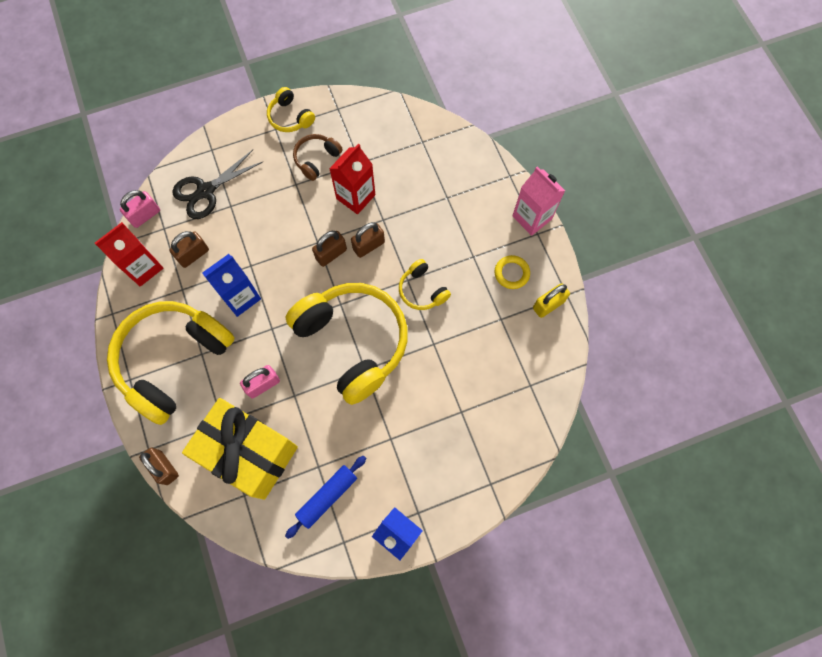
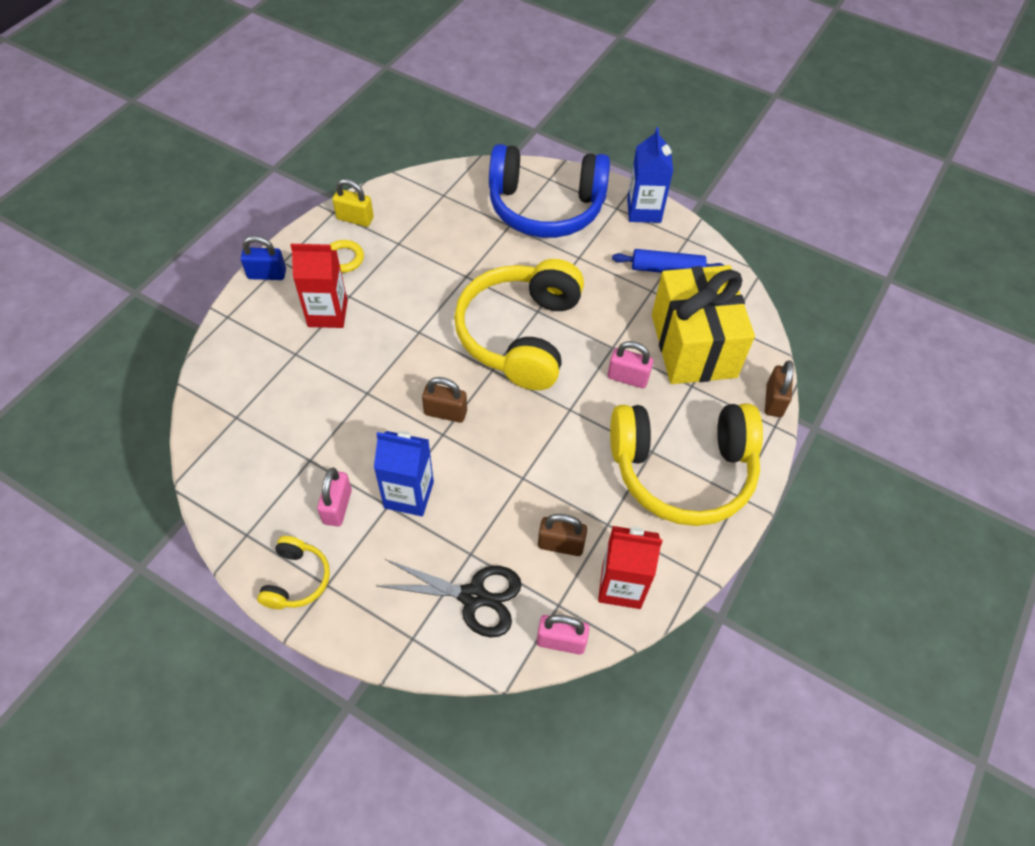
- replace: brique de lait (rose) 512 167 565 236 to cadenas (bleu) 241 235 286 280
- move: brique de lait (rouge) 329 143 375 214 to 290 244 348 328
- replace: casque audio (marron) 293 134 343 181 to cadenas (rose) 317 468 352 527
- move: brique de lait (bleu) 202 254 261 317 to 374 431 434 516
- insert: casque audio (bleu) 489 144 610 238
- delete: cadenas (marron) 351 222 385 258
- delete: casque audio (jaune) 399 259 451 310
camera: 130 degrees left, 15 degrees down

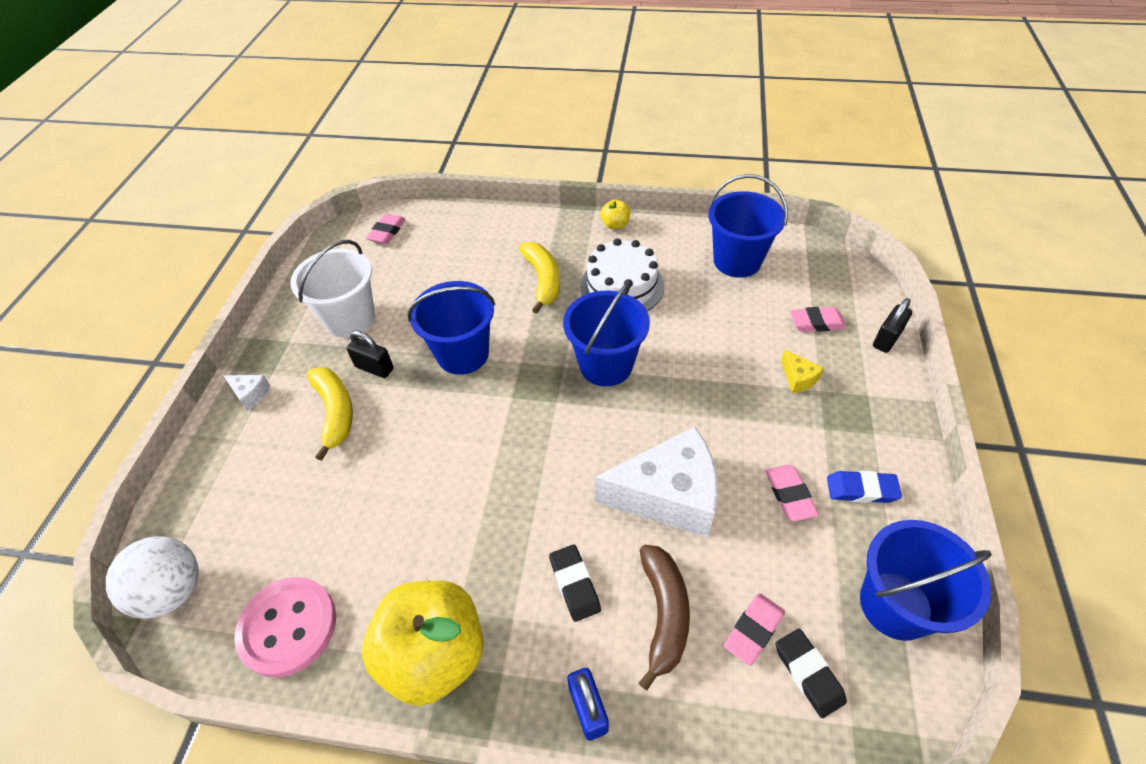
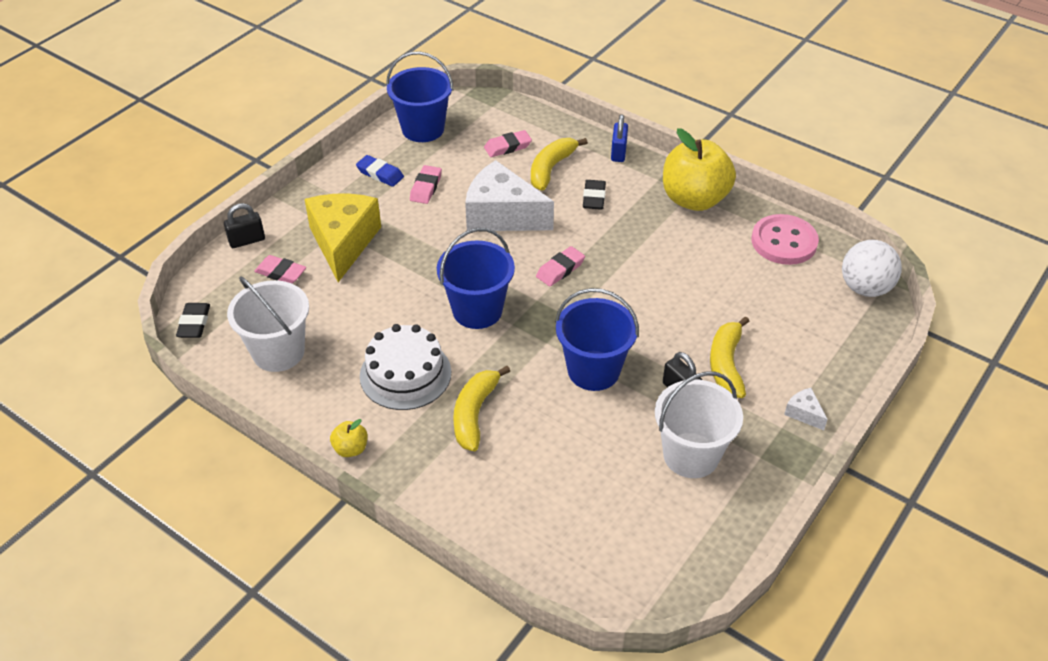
- move: gomme (noir) 776 629 847 718 to 176 303 210 338
- recolor: seau (bleu) 708 174 788 278 to seau (blanc) 227 276 309 372
- resize: fromage (jaune) 781 350 824 393 = 304 194 381 282 x2.44
- recolor: banane (marron) 639 545 690 690 to banane (jaune) 531 138 588 191
- move: gomme (rose) 366 214 406 244 to 536 246 585 286
camera: 155 degrees left, 5 degrees down

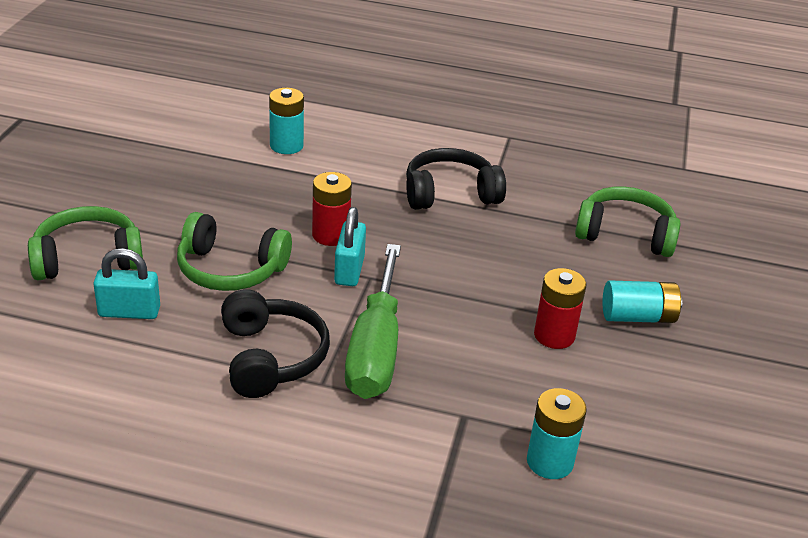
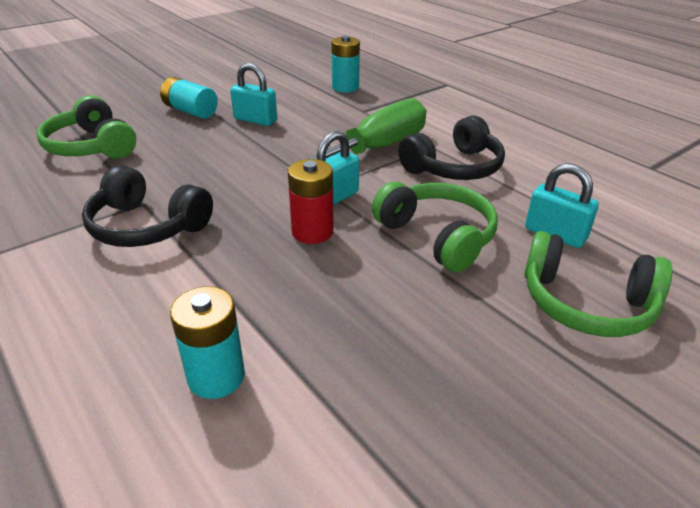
- replace: pile (rouge) 534 268 586 349 to cadenas (turquoise) 230 63 277 126
- rotate: casque audio (noir) 221 289 330 398 = 398 116 505 180 150 degrees counterclockwise
camera: 140 degrees left, 0 degrees up

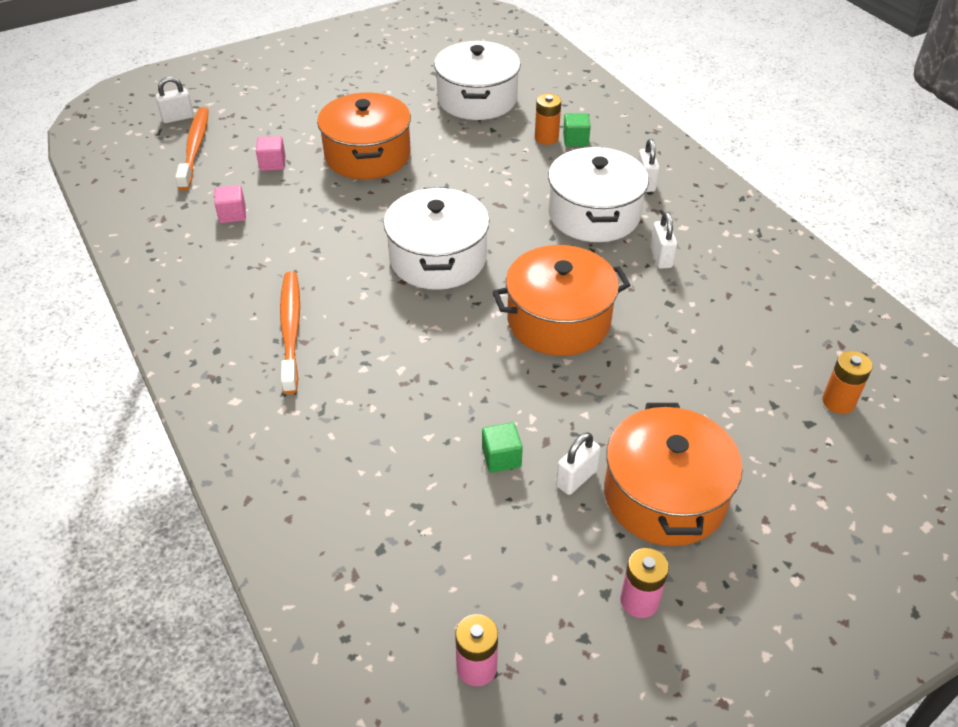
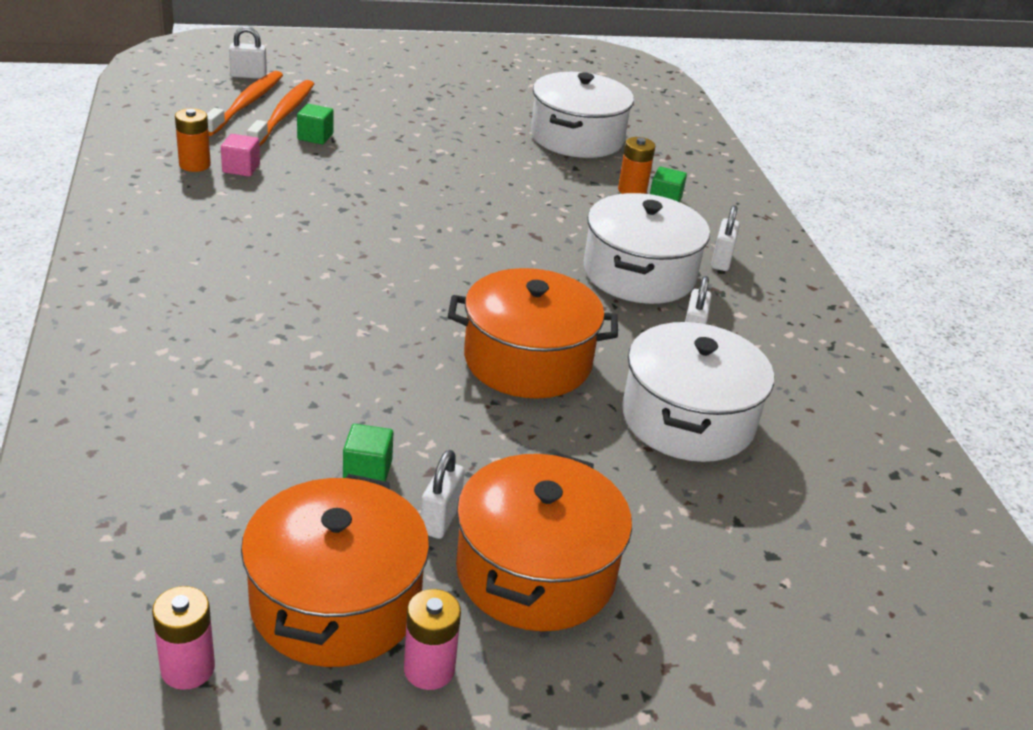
- move: pile (orange) 822 351 872 414 to 175 108 211 172
- move: marmite (orange) 317 92 411 179 to 241 474 430 667
- move: brosse à dents (orange) 280 271 300 394 to 247 80 314 147
- recolor: cube (rose) 256 136 286 171 to cube (vert) 297 104 333 144
- rotate: cadenas (blanc) 556 432 601 495 = 421 450 465 539 45 degrees counterclockwise
- move: marmite (blanc) 384 187 489 290 to 622 322 774 462
camera: 15 degrees right, 10 degrees down

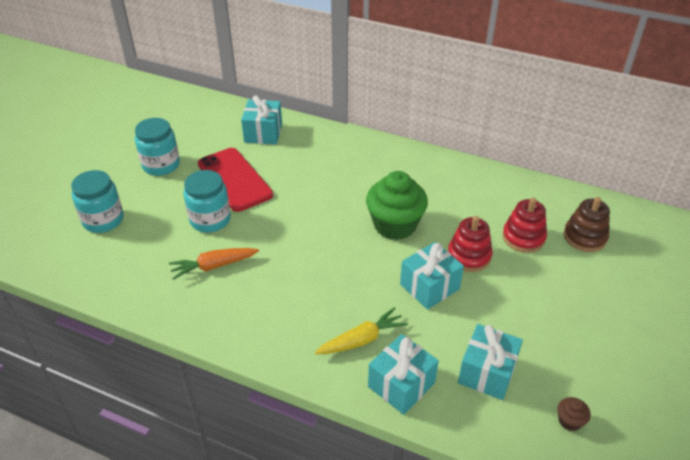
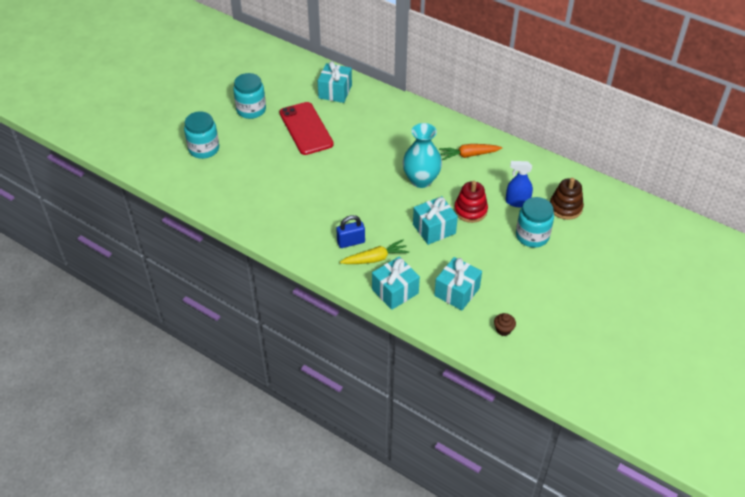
- insert: cadenas (bleu) 336 215 365 248
- replace: muffin (vert) 366 171 428 240 to vase (turquoise) 403 123 442 188
- move: carotte (orange) 169 248 259 280 to 439 144 502 160
- replace: jouet à empiler (rouge) 502 198 547 253 to vaporisateur (bleu) 506 161 533 207
- move: bocal (turquoise) 184 170 231 233 to 516 197 554 248
camera: 10 degrees right, 5 degrees up

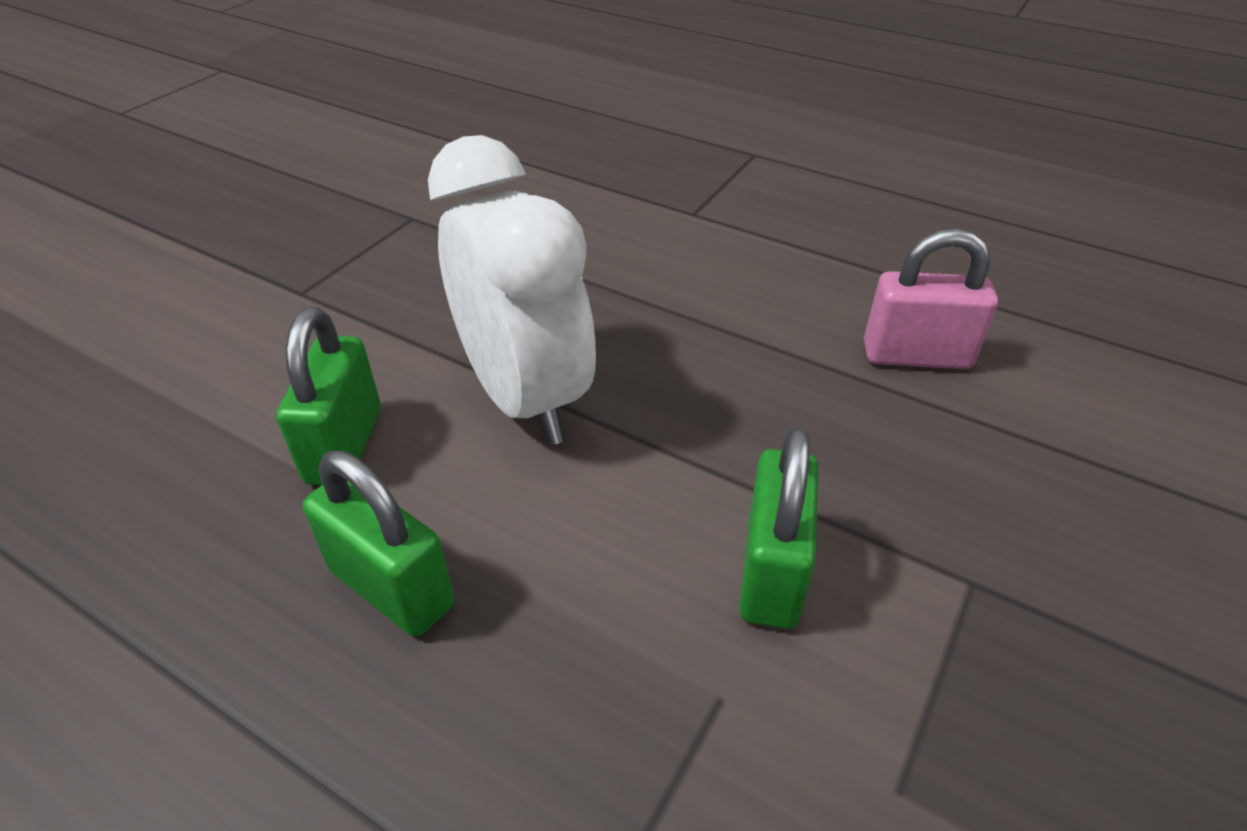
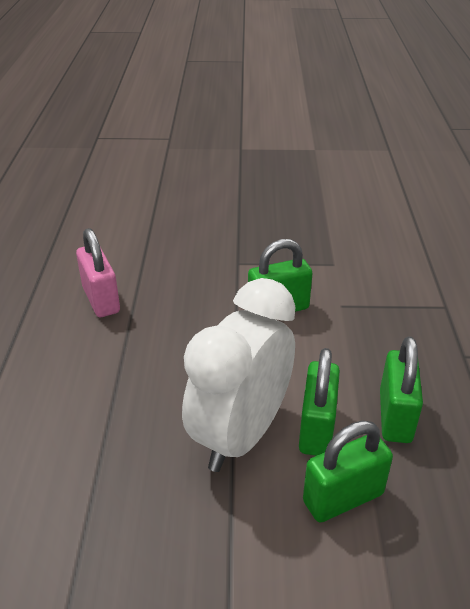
- insert: cadenas (vert) 299 348 340 456
camera: 120 degrees left, 5 degrees down

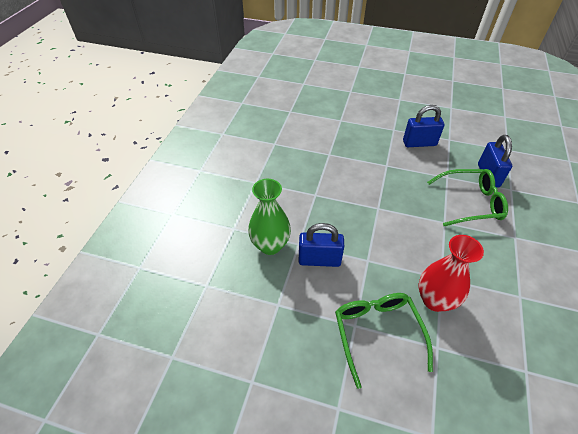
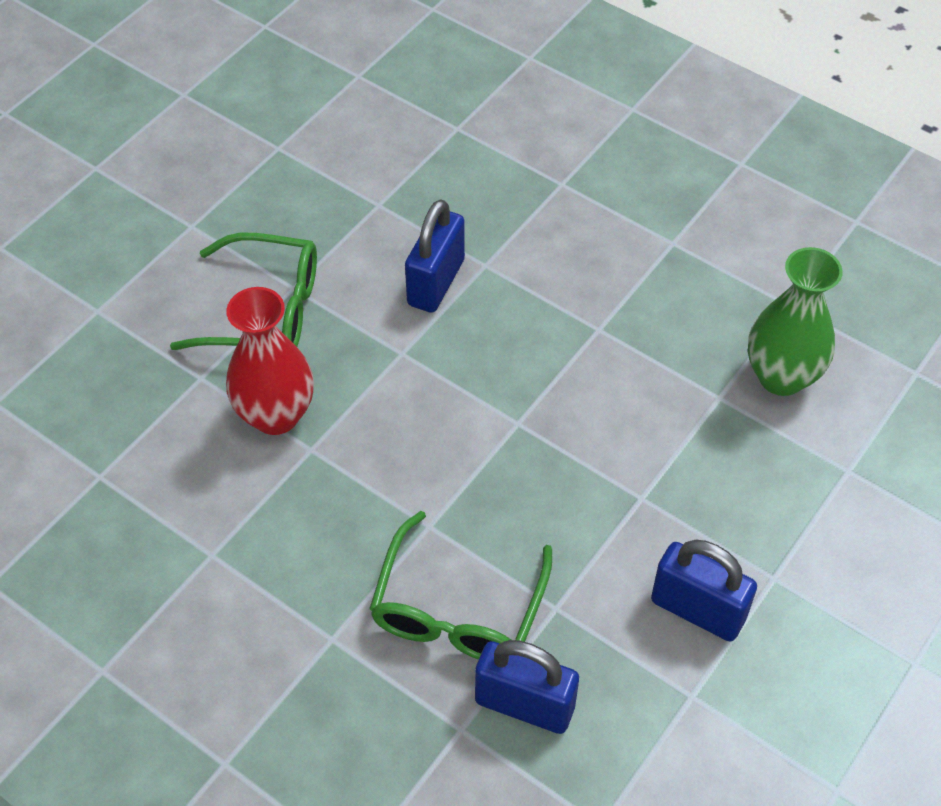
- rotate: cadenas (bleu) 403 105 445 147 = 651 540 757 642 75 degrees counterclockwise
- move: vase (vert) 248 179 291 255 to 748 247 843 396
camera: 110 degrees right, 5 degrees up

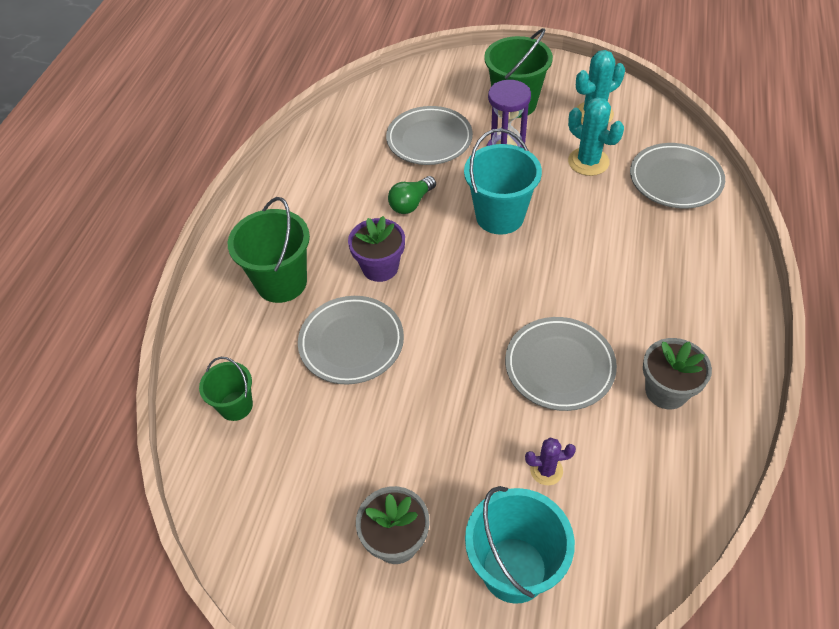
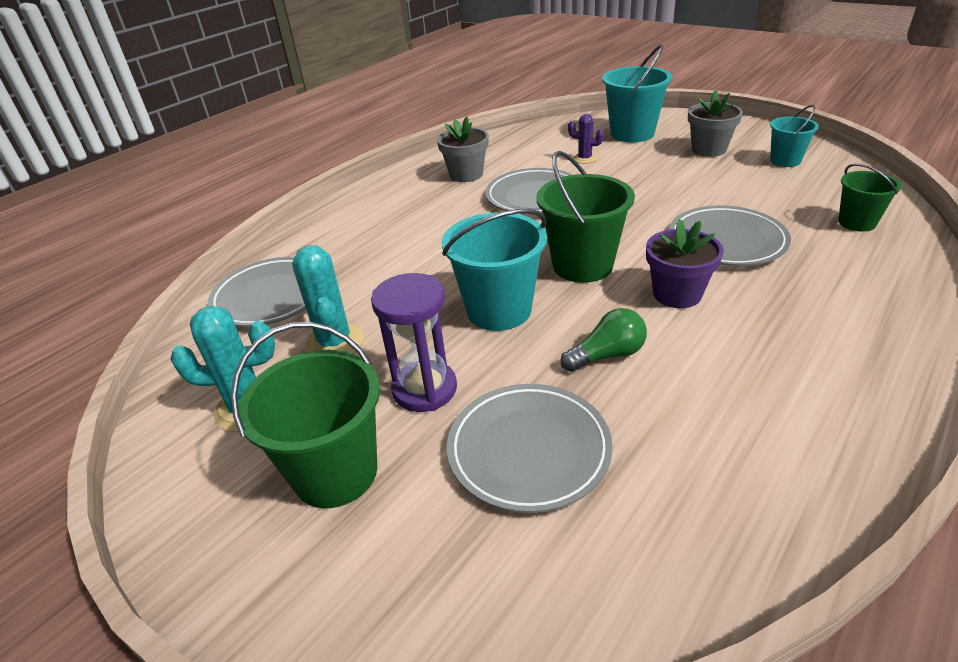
- move: seau (vert) 228 197 310 303 to 537 151 635 283
- insert: seau (turquoise) 770 105 819 167
camera: 155 degrees left, 15 degrees down

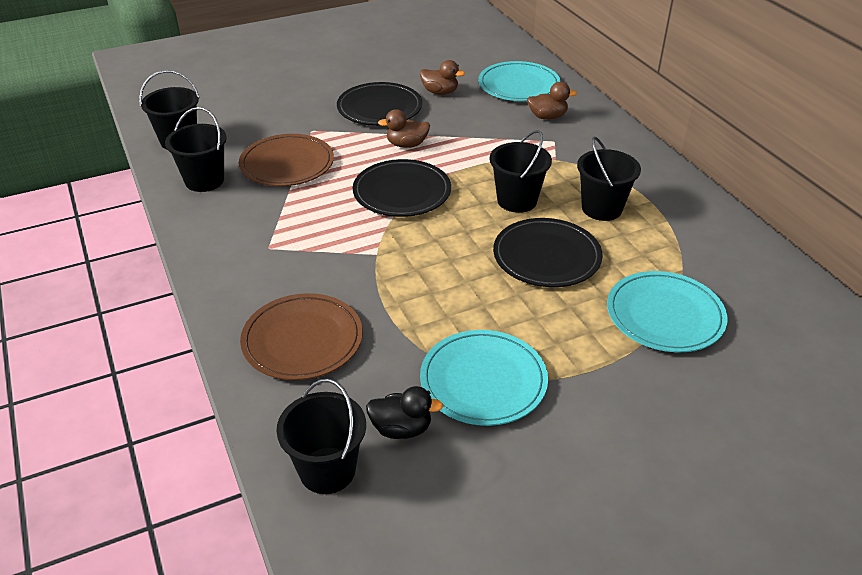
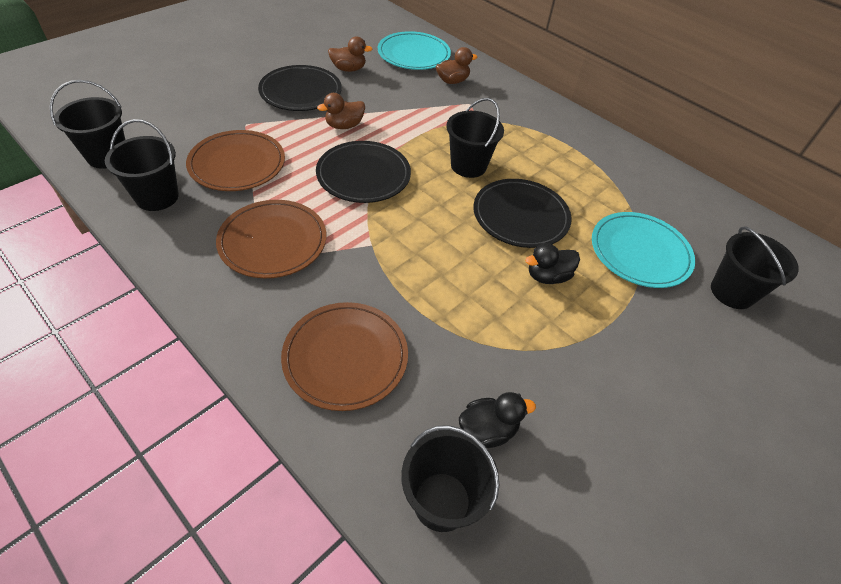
- insert: assiette (marron) 216 200 326 278
- insert: canard (noir) 525 243 580 284
- move: seau (noir) 577 136 641 221 to 711 226 799 309
- delete: assiette (turquoise) 420 330 548 426
camera: 25 degrees left, 10 degrees up

